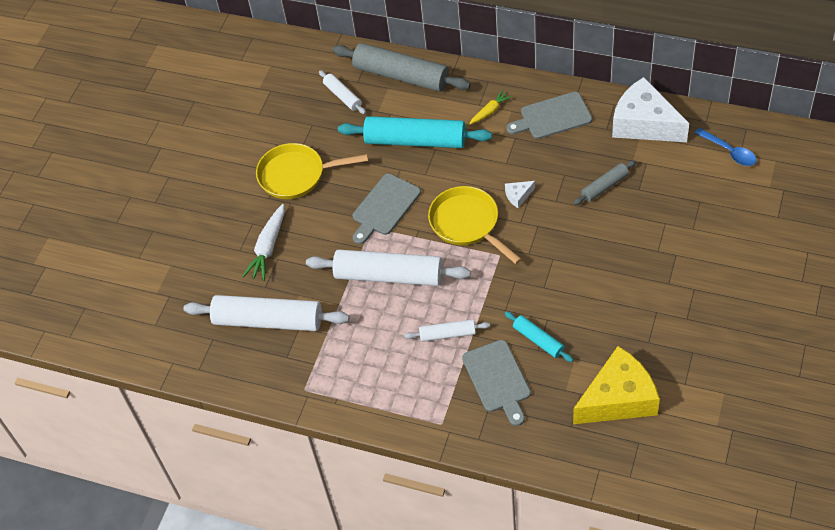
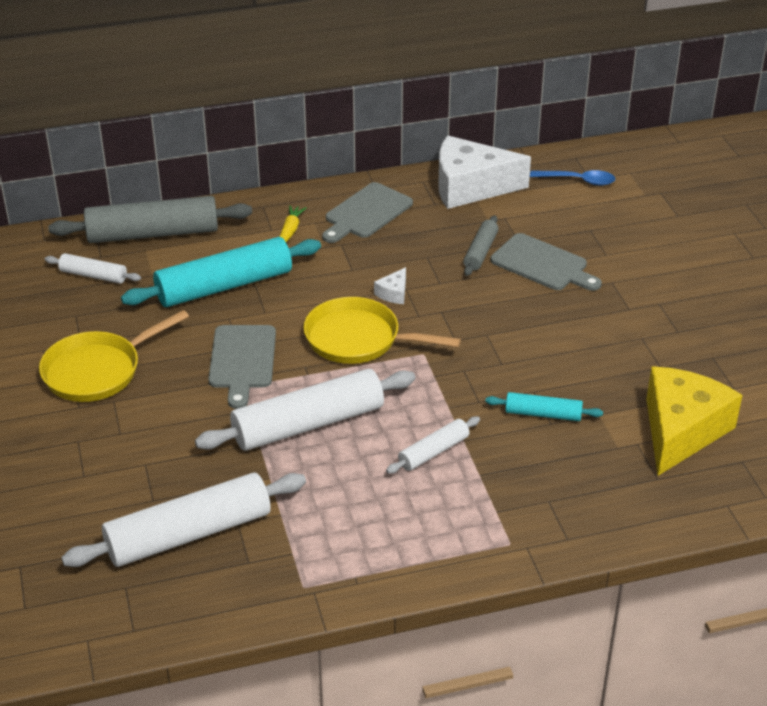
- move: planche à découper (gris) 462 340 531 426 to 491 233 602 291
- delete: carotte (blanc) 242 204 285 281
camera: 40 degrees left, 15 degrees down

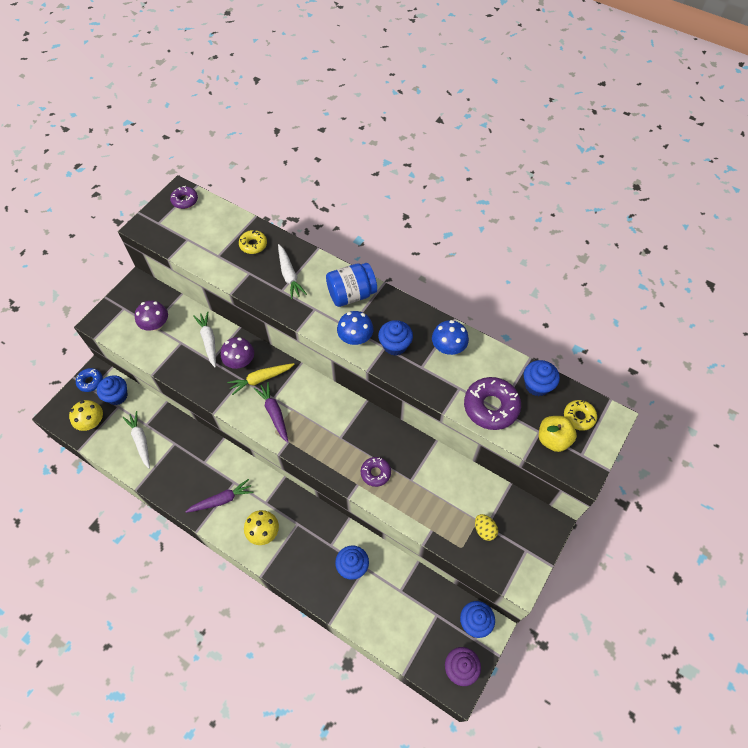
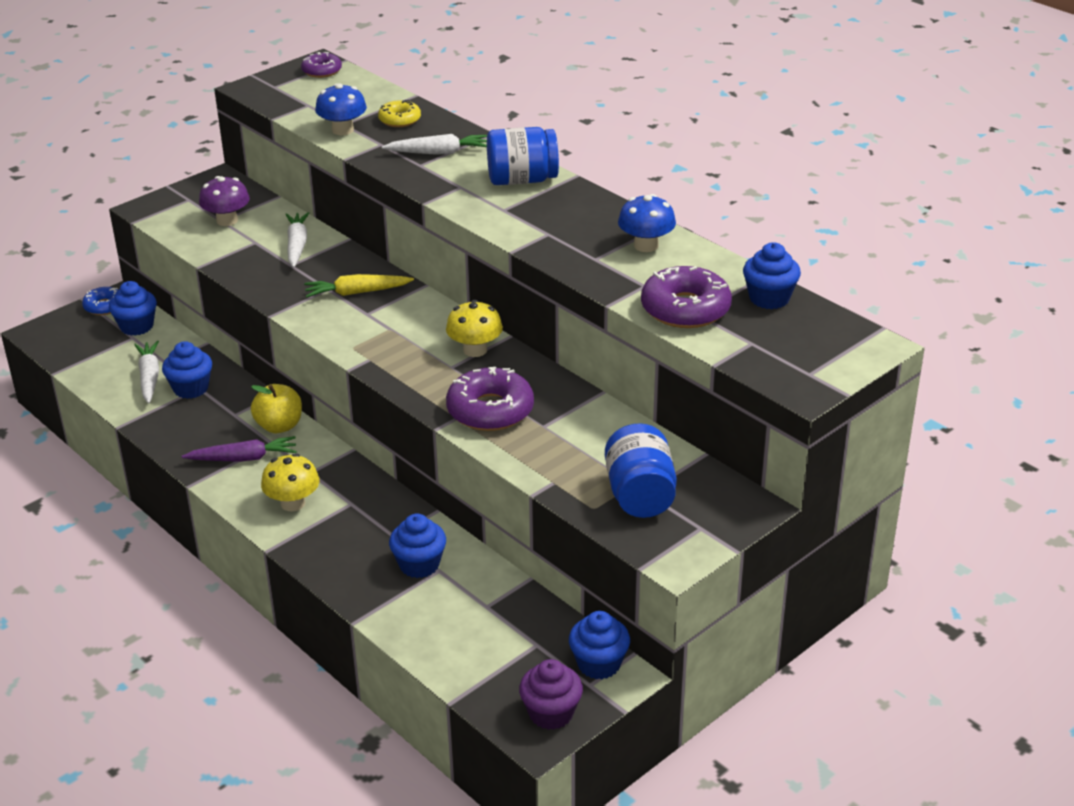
- move: muffin (bleu) 378 320 413 356 to 162 341 212 399
- move: pomme (jaune) 539 416 577 452 to 251 384 302 433
- move: champignon (bleu) 337 311 374 345 to 315 83 367 135
- rotate: carotte (blanc) 278 244 307 299 = 382 134 487 155 90 degrees counterclockwise
- move: champignon (jaune) 69 400 103 431 to 446 300 503 357
- resize: beignet (violet) 361 457 391 487 = 446 367 534 431 x1.74
- replace: œuf (jaune) 475 514 498 541 to bocal (bleu) 605 424 677 518
- delete: champignon (violet) 221 337 254 369
- delete: carotte (violet) 254 382 288 443
- delete: beignet (jaune) 564 400 597 431
camera: 15 degrees right, 25 degrees down

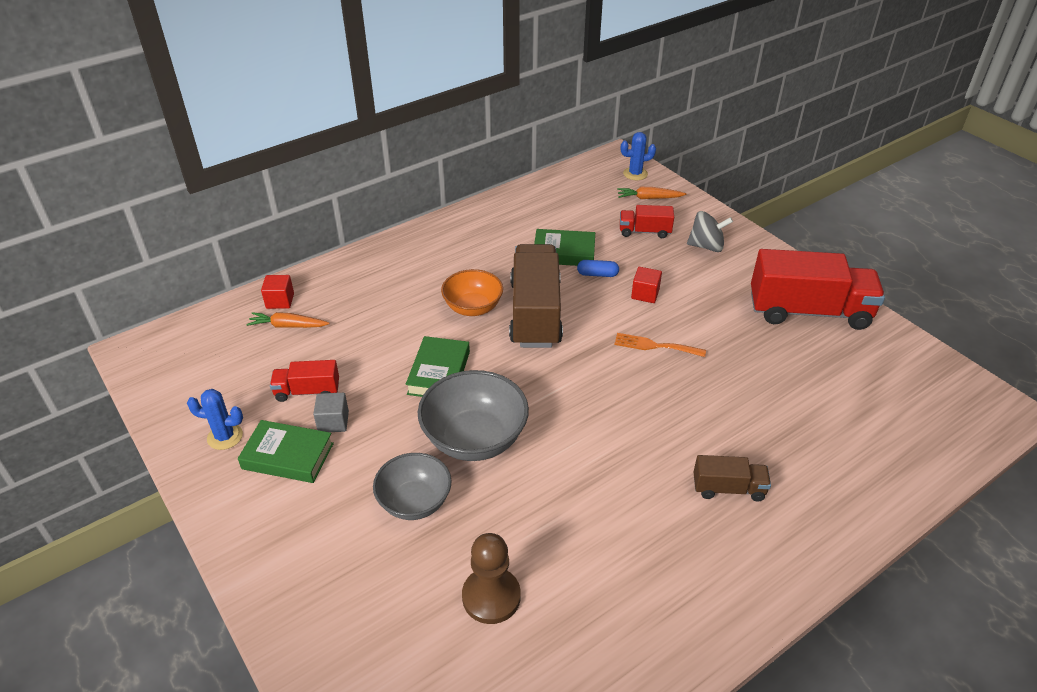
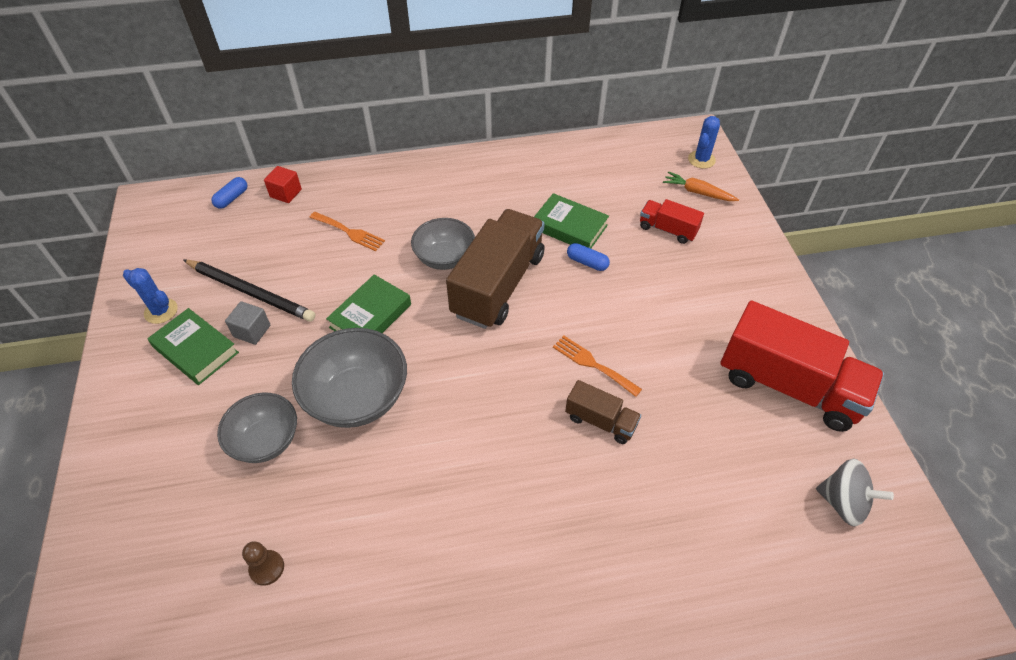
- replace: camion (rouge) 270 360 339 402 to crayon (noir) 183 259 316 322
- insert: gélule (bleu) 211 177 247 209
- resize: pion (marron) 462 533 521 624 = 242 541 284 586 x0.58
- insert: fourchette (orange) 309 212 385 251
- recolor: bol (orange) 441 269 503 316 to bol (gris) 411 218 475 270
- move: camion (marron) 694 455 771 502 to 565 380 641 444
- rotate: cactus (bleu) 621 132 656 180 = 688 116 720 169 75 degrees counterclockwise
- move: toupie (gris) 687 211 733 252 to 816 458 894 527
- delete: carotte (orange) 246 312 330 328
- delete: cube (rouge) 631 267 662 303
camera: 25 degrees right, 10 degrees up

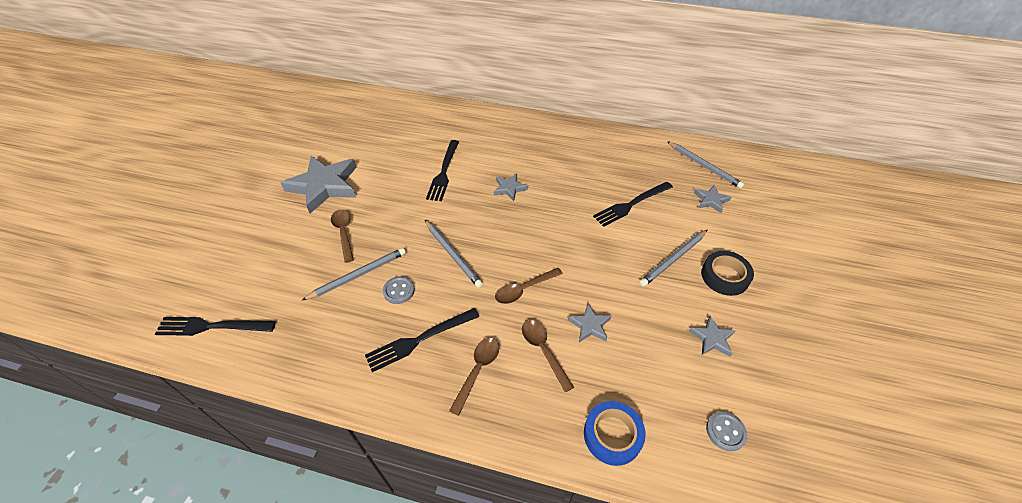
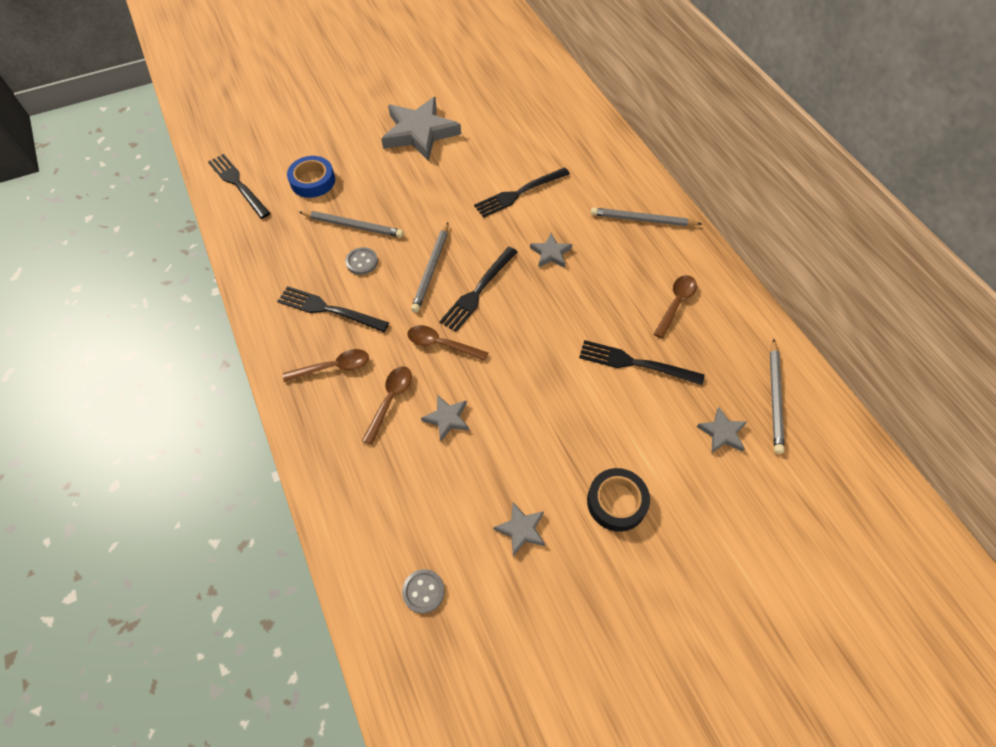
- move: ruban adhésif (bleu) 584 401 646 466 to 287 156 335 198
- insert: fourchette (noir) 439 247 517 332
- move: crayon (gris) 640 229 708 287 to 591 208 702 226
- move: cuillère (marron) 331 209 354 263 to 654 275 697 339
camera: 50 degrees right, 10 degrees up

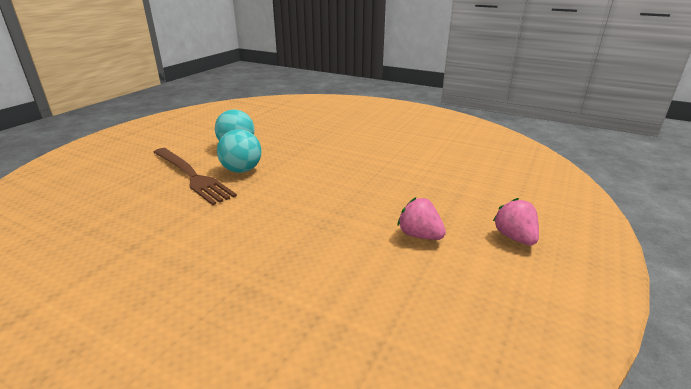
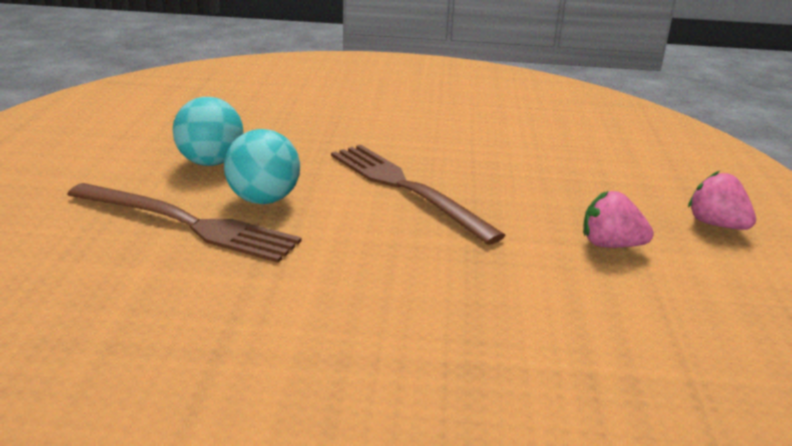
- insert: fourchette (marron) 331 145 506 245
camera: 25 degrees left, 0 degrees up

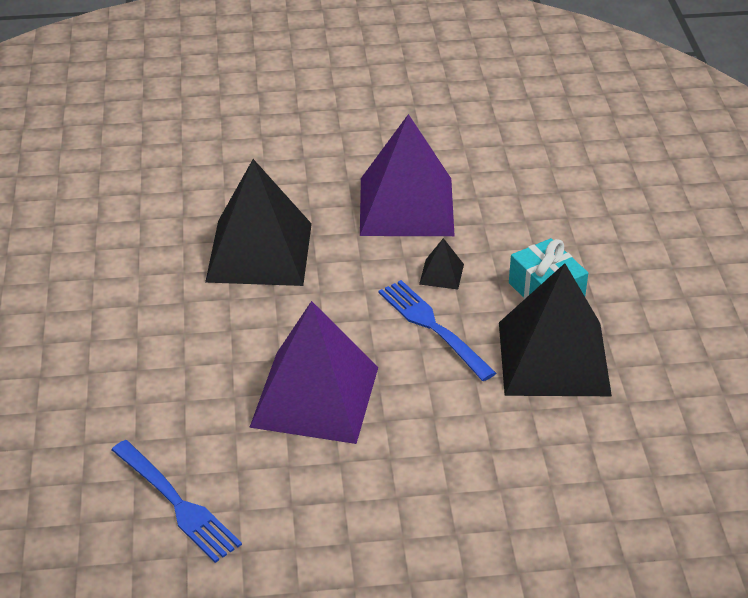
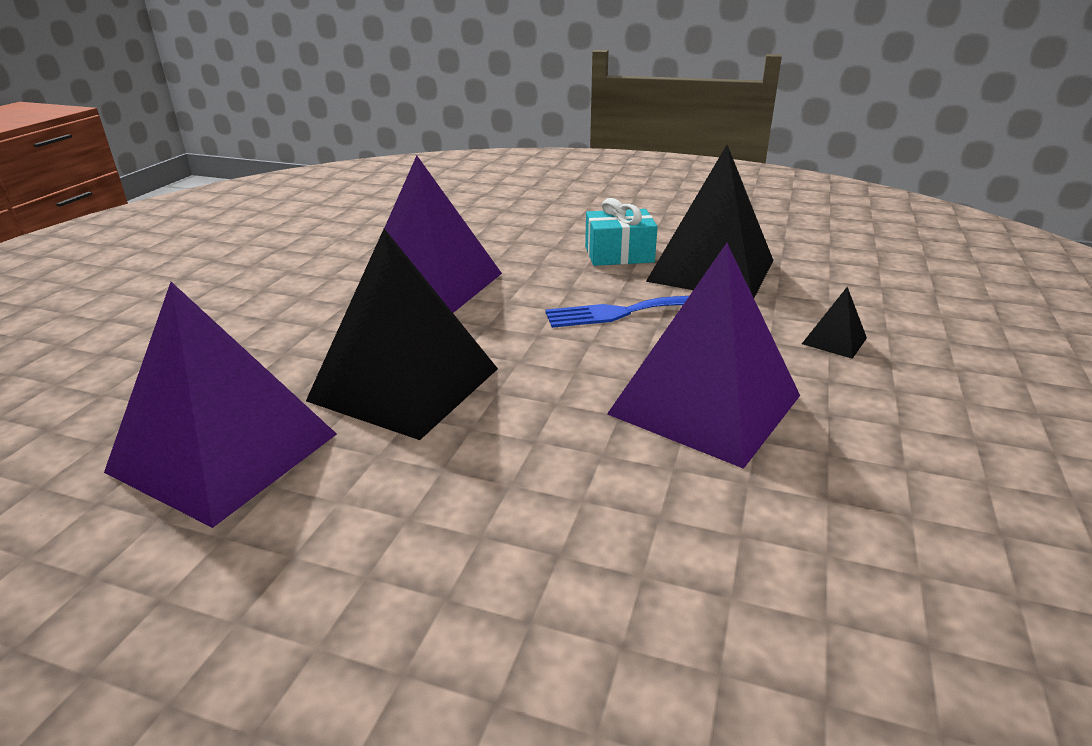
- insert: pyramide (violet) 104 282 337 528
- move: pyramide (noir) 419 238 464 290 to 802 287 867 359
- delete: fourchette (bleu) 112 440 242 563
camera: 65 degrees left, 10 degrees down

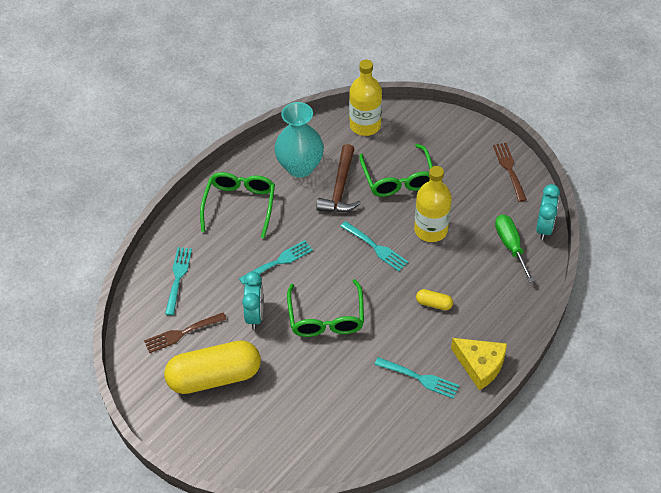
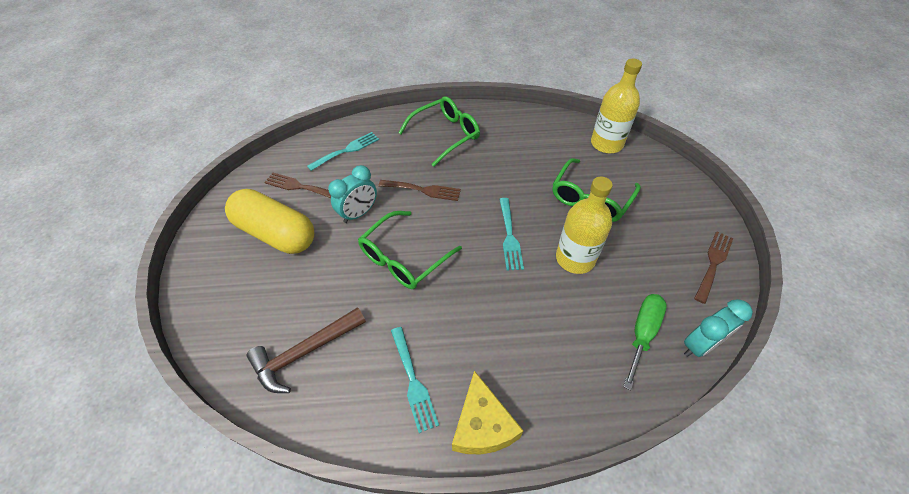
- move: marteau (marron) 316 144 361 212 to 247 307 366 393
- recolor: fourchette (turquoise) 239 240 313 285 to fourchette (marron) 378 180 461 201
- delete: vase (turquoise) 274 102 324 178
- delete: gélule (jaune) 416 289 453 310
camera: 45 degrees right, 0 degrees up

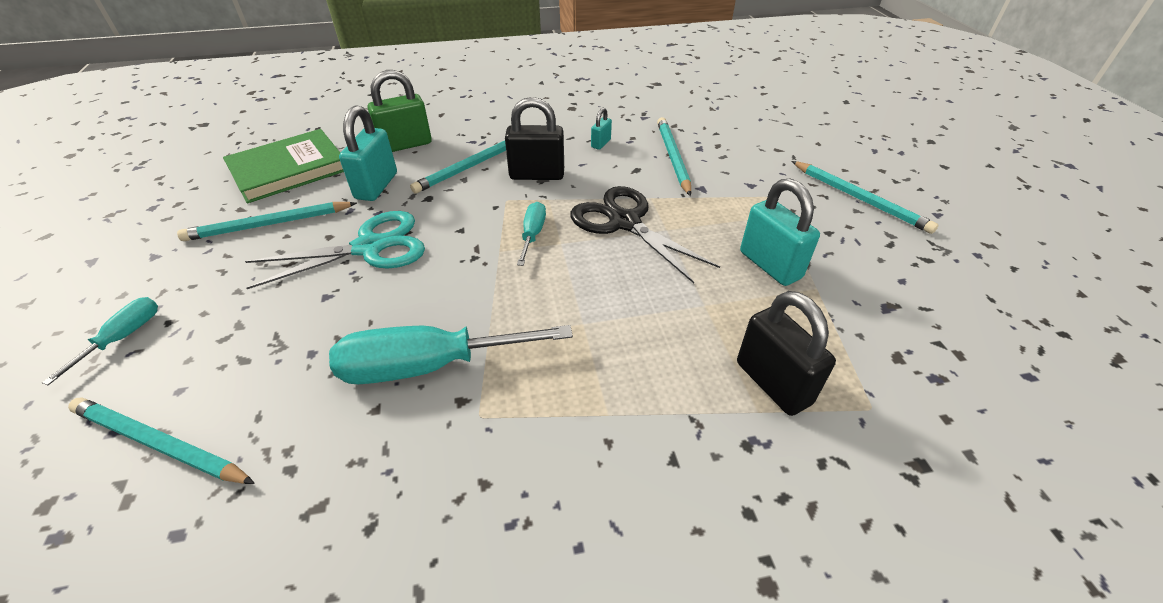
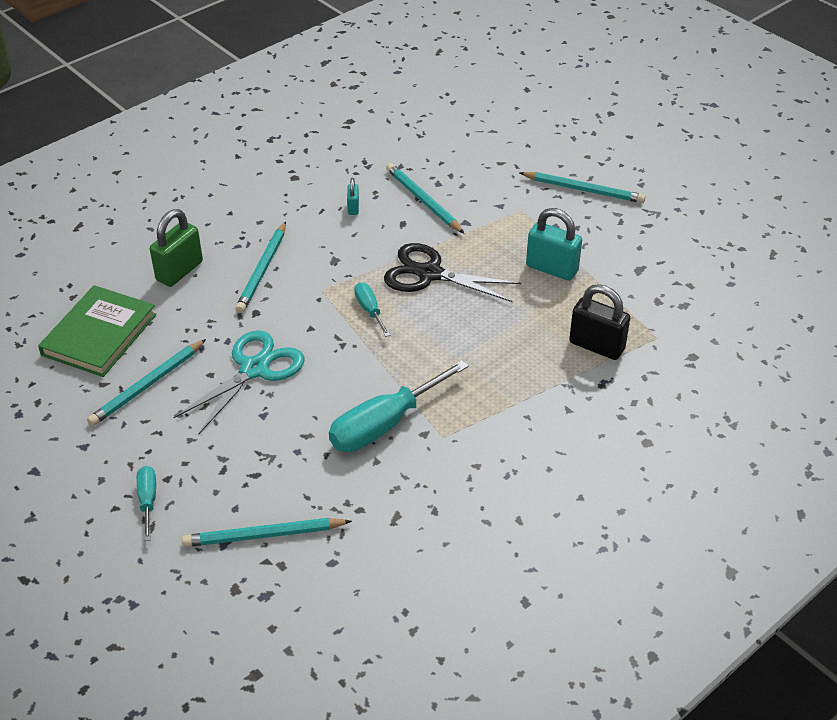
- delete: cadenas (turquoise) 339 105 397 201
- delete: cadenas (noir) 505 97 564 180
camera: 30 degrees left, 0 degrees up

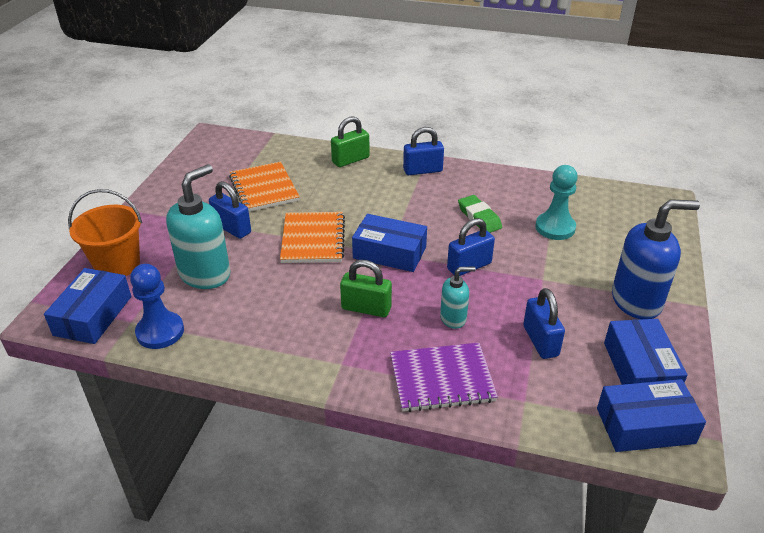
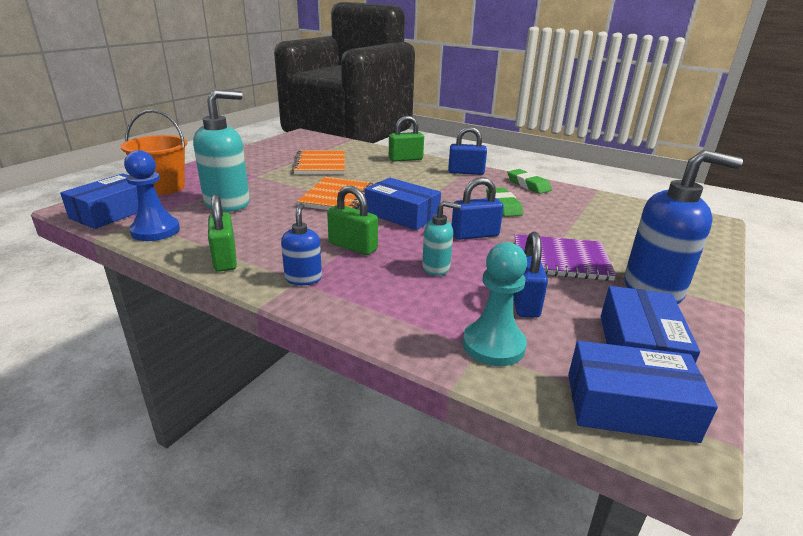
- insert: cadenas (vert) 208 194 237 272
- insert: distributeur de savon (bleu) 281 203 322 285
- move: pion (turquoise) 535 165 578 240 to 463 242 527 366
- insert: gomme (vert) 507 169 552 194
- move: carnet (violet) 390 343 498 412 to 515 234 616 281
- delete: cadenas (bleu) 209 181 251 239
camera: 15 degrees right, 10 degrees down

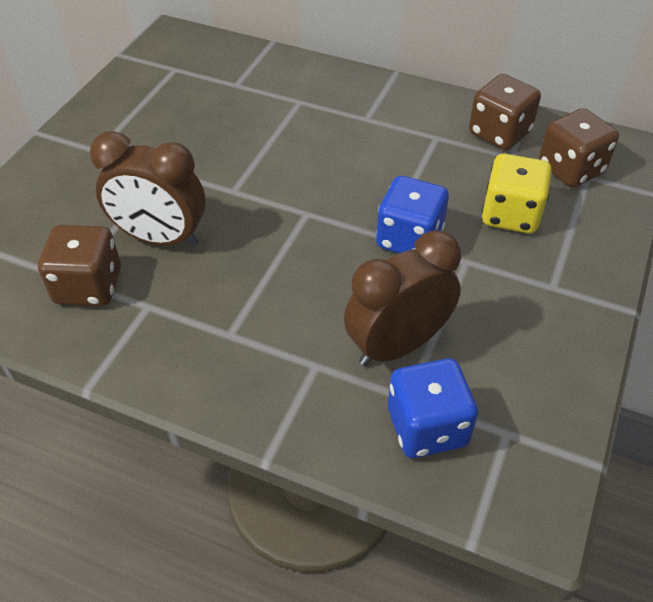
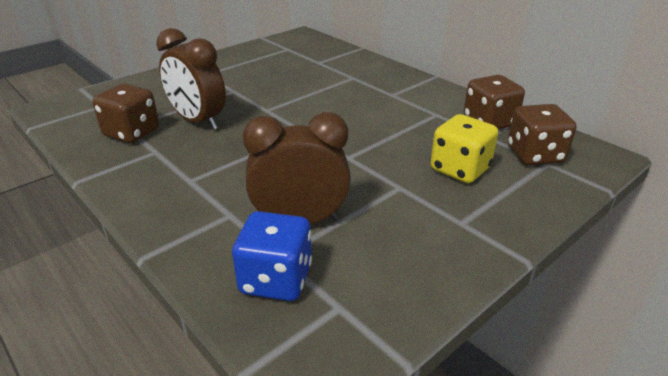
- delete: dé (bleu) 376 176 449 253
camera: 25 degrees right, 15 degrees down

